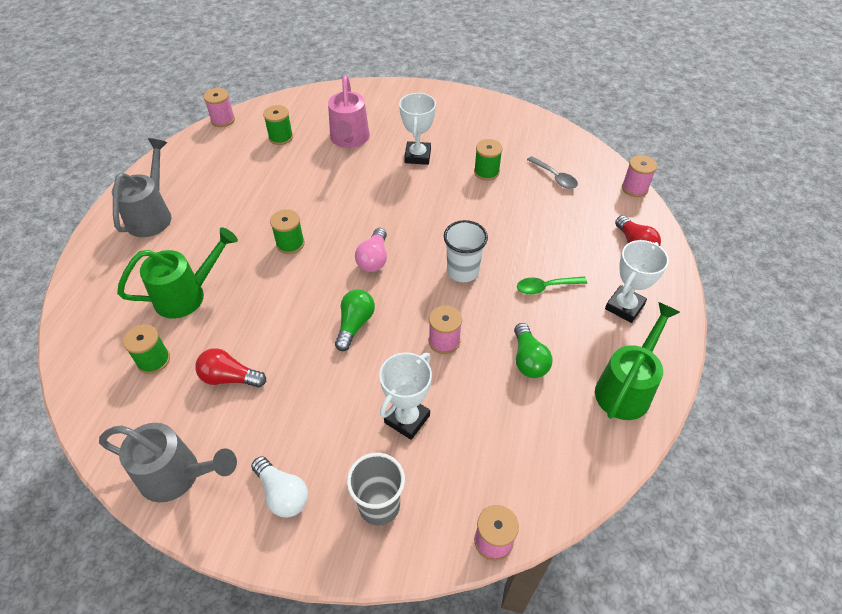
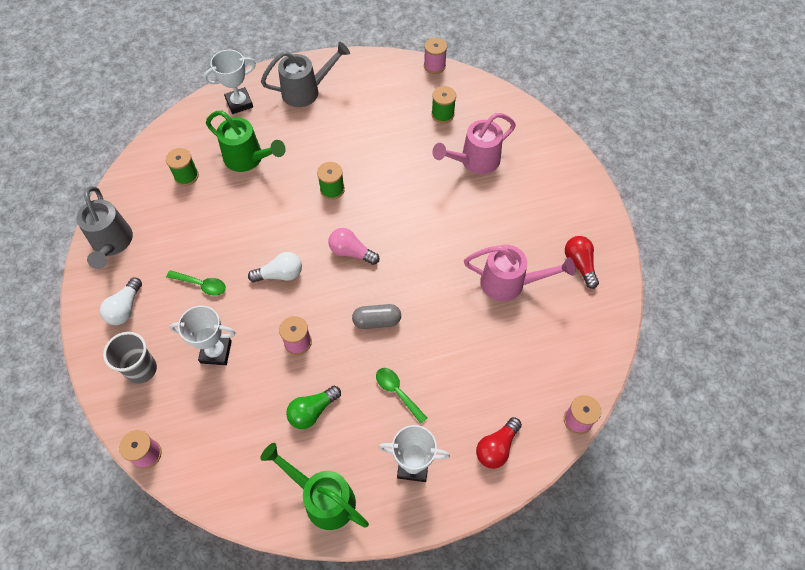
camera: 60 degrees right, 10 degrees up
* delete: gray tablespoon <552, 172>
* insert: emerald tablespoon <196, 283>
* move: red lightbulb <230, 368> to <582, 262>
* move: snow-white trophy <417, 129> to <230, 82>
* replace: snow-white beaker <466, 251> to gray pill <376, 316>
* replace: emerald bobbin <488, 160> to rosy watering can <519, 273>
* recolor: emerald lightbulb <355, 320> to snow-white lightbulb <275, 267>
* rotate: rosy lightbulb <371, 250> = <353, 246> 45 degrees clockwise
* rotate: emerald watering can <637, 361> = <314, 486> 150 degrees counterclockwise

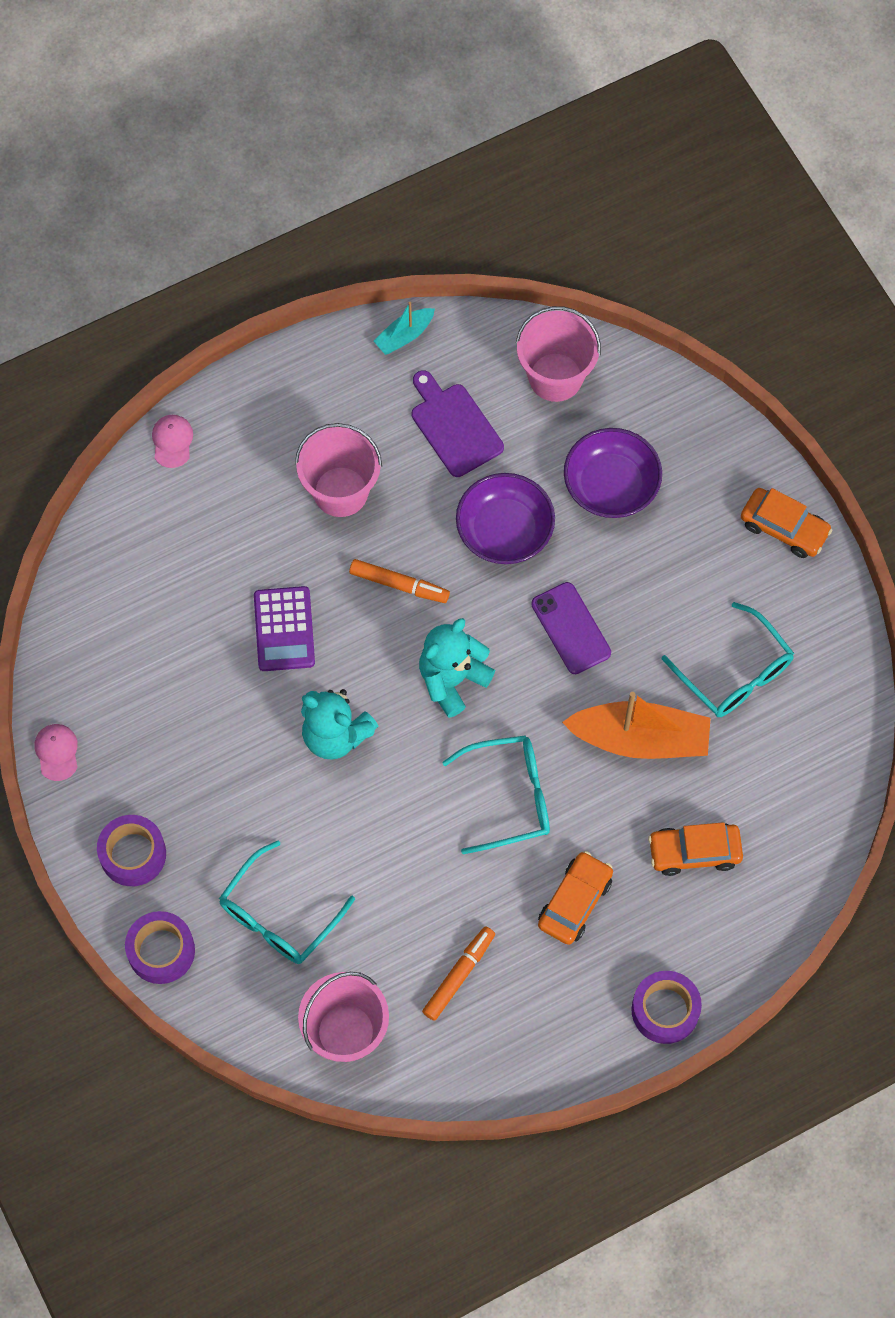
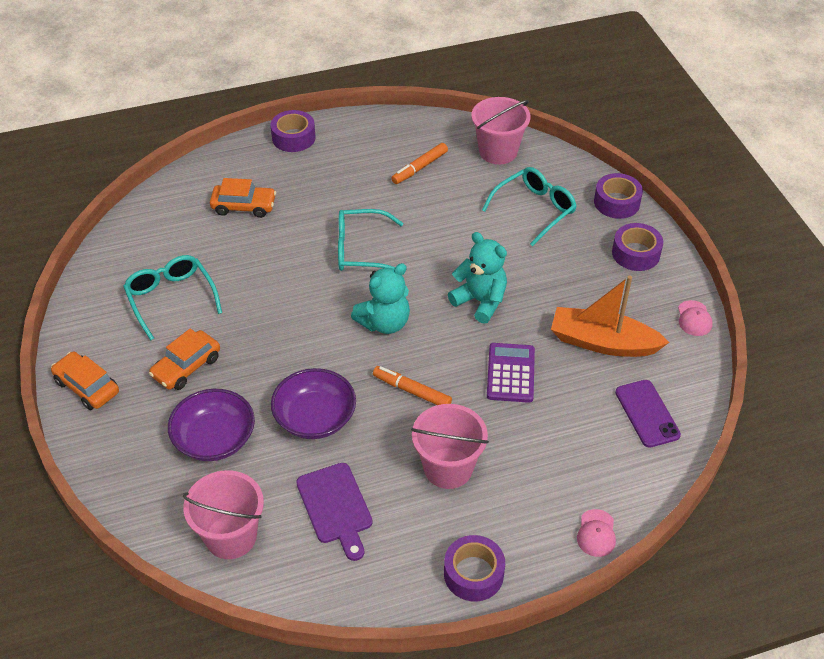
camera: 170 degrees left, 20 degrees down
* delete: teal sailboat <404, 328>
* insert: royal purple tape <474, 568>
* move: royal purple mobile phone <571, 628> to <648, 414>
* move: orange toy car <575, 898> to <184, 359>
* move: orange sailboat <636, 725> to <610, 316>

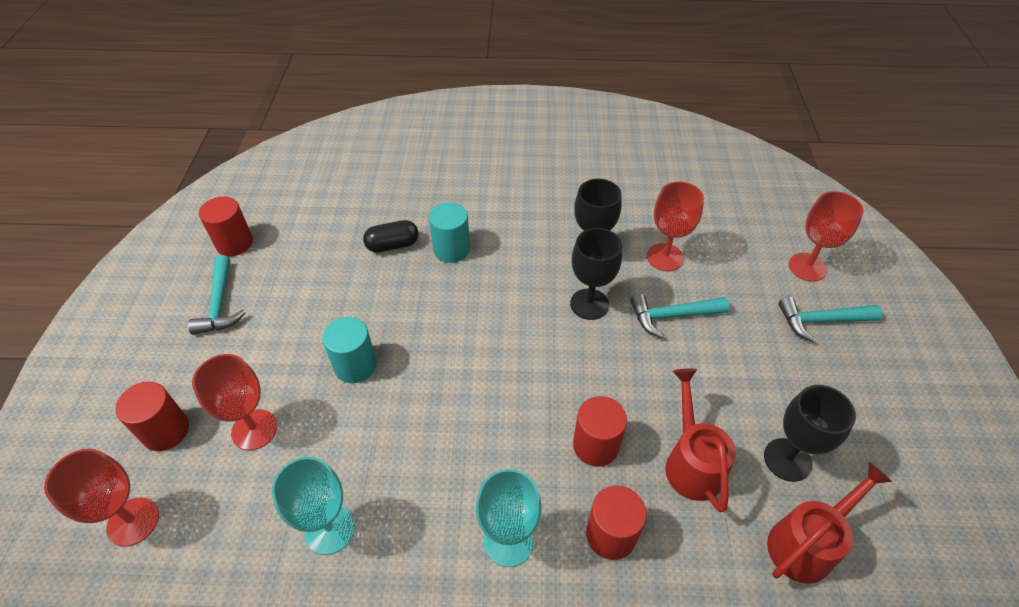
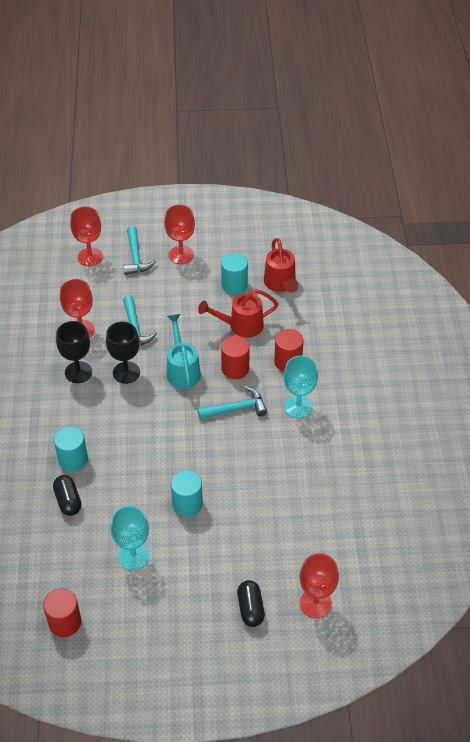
camera: 95 degrees left, 0 degrees up
* insert: teal watering can <184, 351>
* move: teal hammer <217, 295> to <232, 402>
* move: red goblet <234, 402> to <179, 234>
* move: teal goblet <313, 506> to <130, 538>
* replace: red solid cylinder <152, 416> to black pill <251, 603>
* replace: black goblet <810, 433> to teal solid cylinder <234, 274>
* rotate: red watering can <829, 523> = <281, 265> 150 degrees counterclockwise

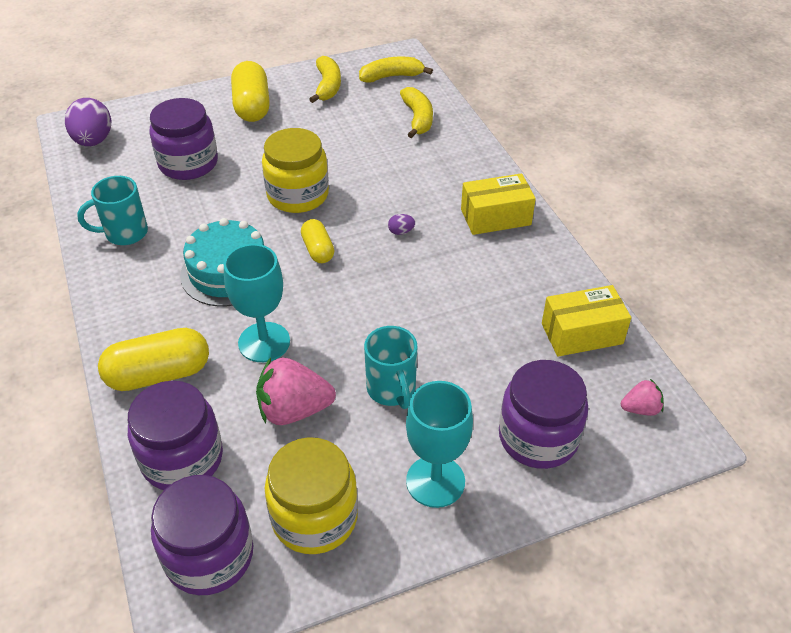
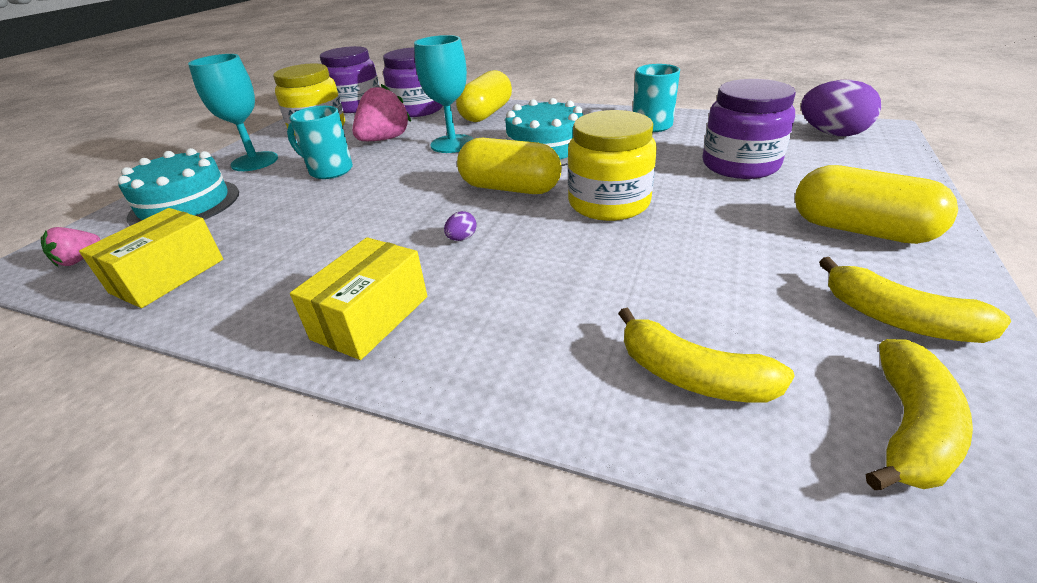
camera: 135 degrees right, 10 degrees down
* replace: royal purple jam jar <543, 414> to teal gateau <178, 187>
* resize: bright yellow pill <317, 241> = <509, 166> x1.71

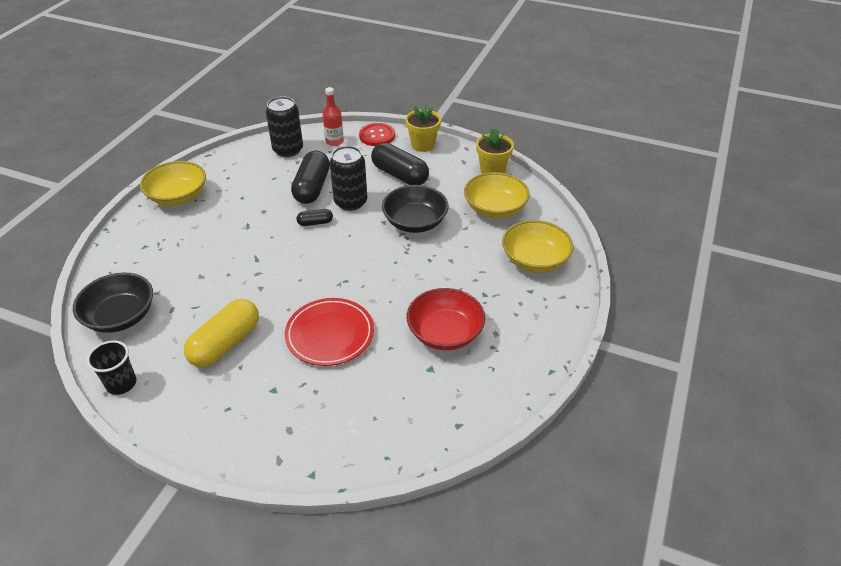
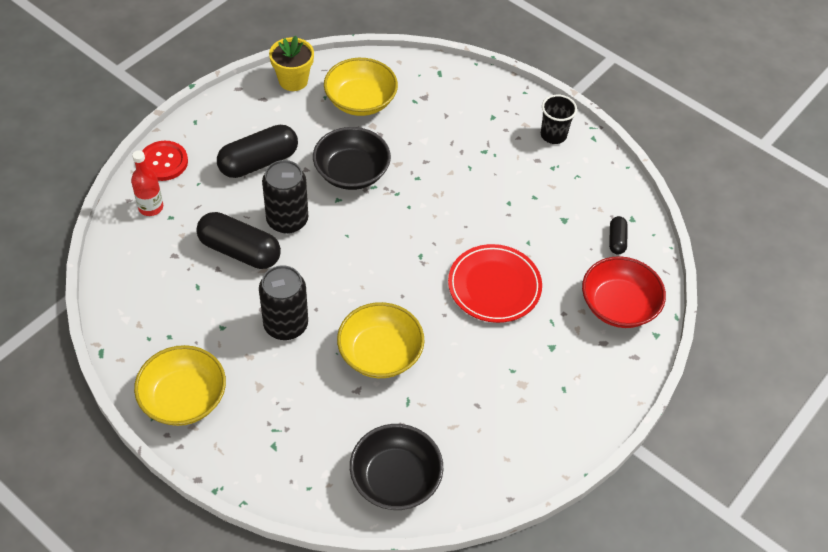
camera: 75 degrees left, 10 degrees up
* delete: bright yellow pill <221, 333>
* delete: bright yellow plant pot <423, 128>
* move: black beaker <111, 367> to <559, 119>
* move: black soda can <284, 126> to <283, 302>
* move: black pill <315, 217> to <618, 235>
* move: red serving bowl <446, 319> to <624, 292>
* move: bright yellow serving bowl <538, 246> to <381, 340>

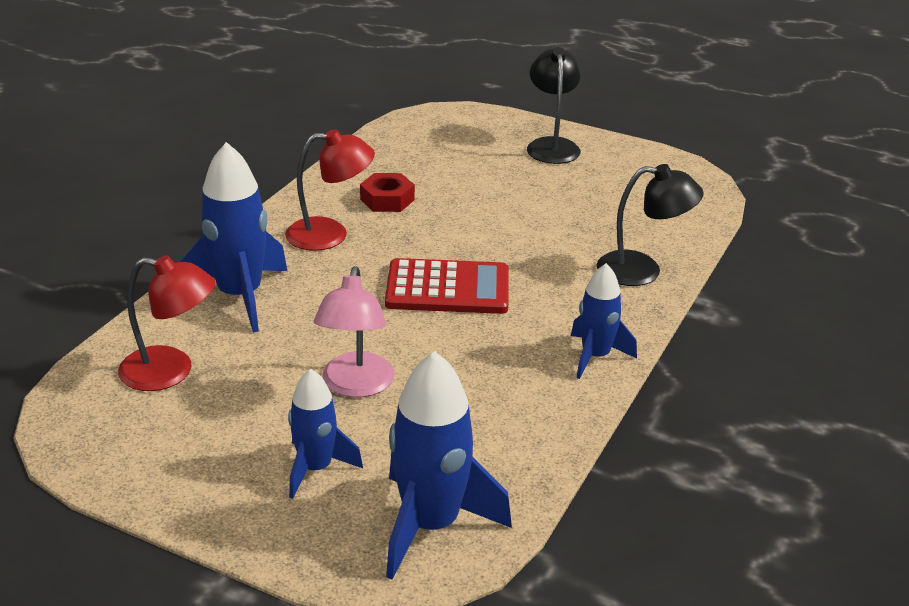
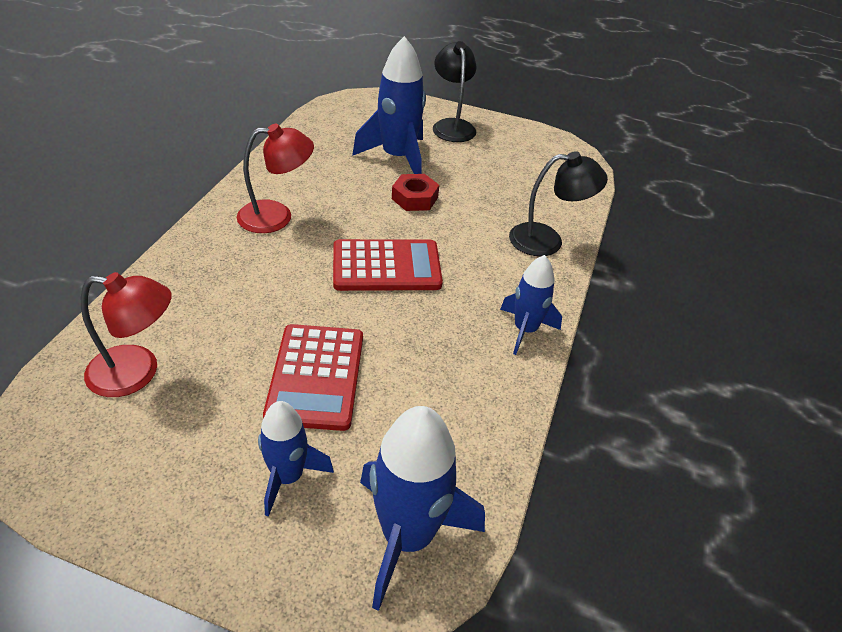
camera: 10 degrees left, 10 degrees up
* move: cobalt rocket <233, 237> to <389, 105>
* move: red nut <387, 192> to <415, 192>
* replace: rosy reading lamp <354, 331> to red calculator <313, 377>

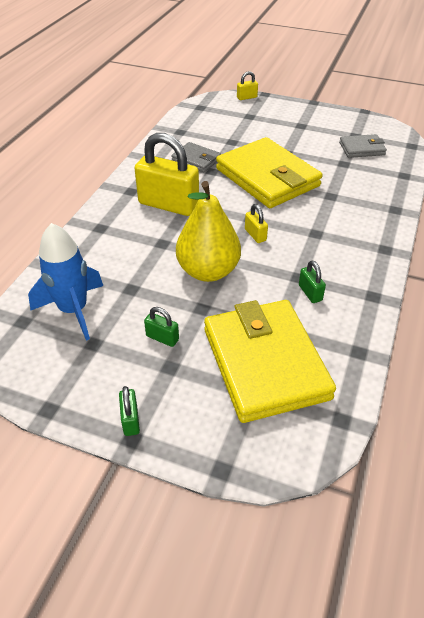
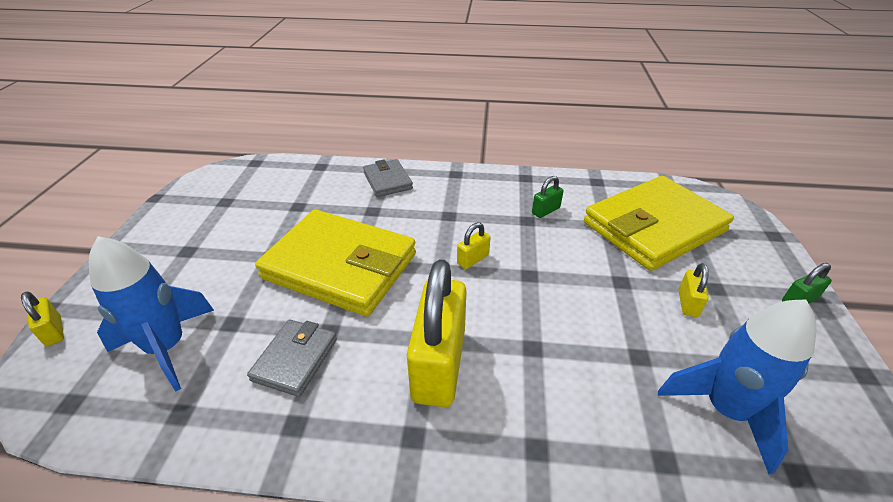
camera: 105 degrees left, 5 degrees down
* delete: bright yellow toy pear <208, 231>
* insert: cobalt rocket <151, 314>
* move: gray wallet <363, 146> to <388, 178>
* recolor: emerald padlock <161, 327> to bright yellow padlock <694, 290>
* rotate: bright yellow wallet <269, 172> = <335, 263> 75 degrees clockwise

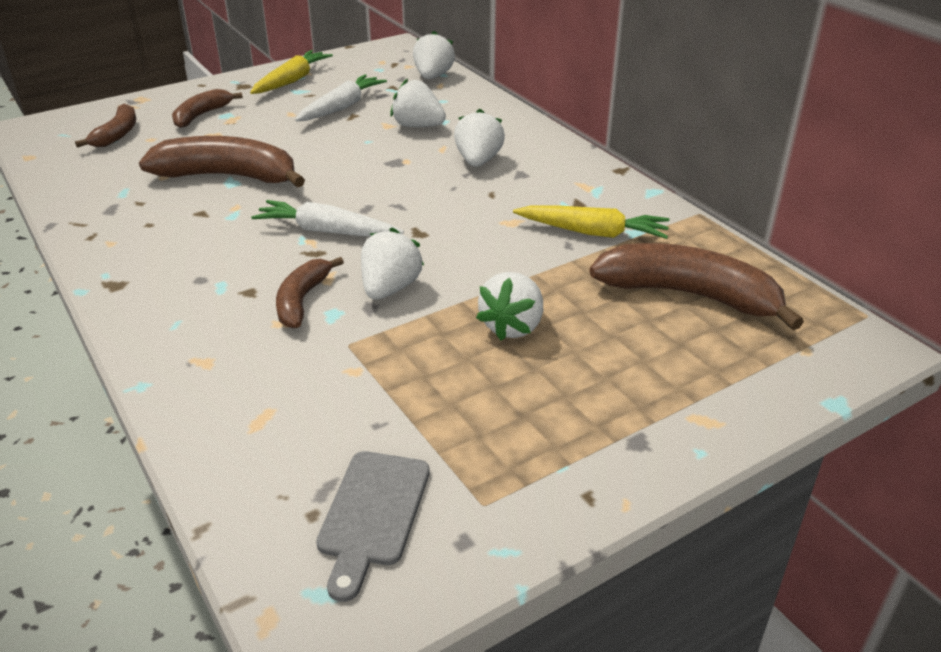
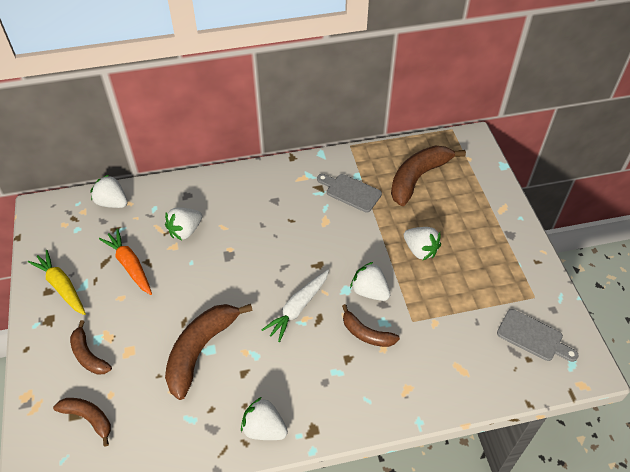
camera: 70 degrees left, 15 degrees up
* move: snow-white berry <479, 138> to <264, 418>
* replace: bright yellow toy carrot <591, 222> to gray bread board <349, 193>
* recolor: snow-white toy carrot <341, 97> to orange toy carrot <125, 262>

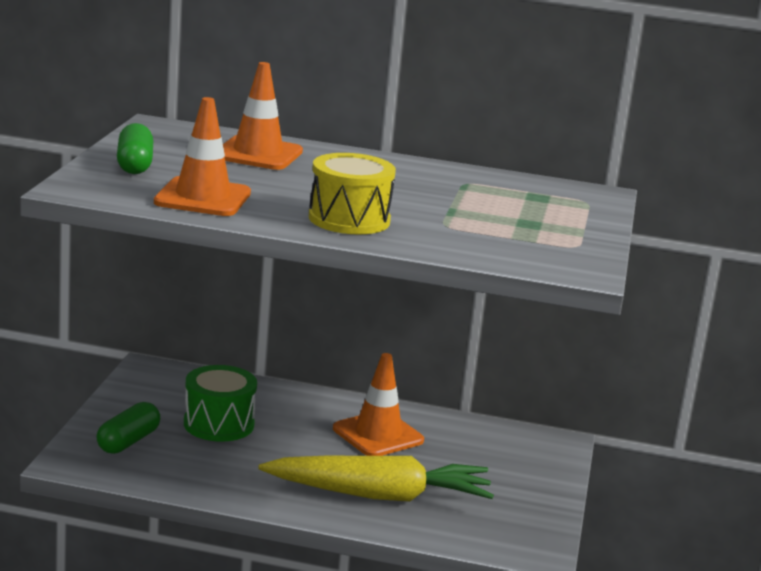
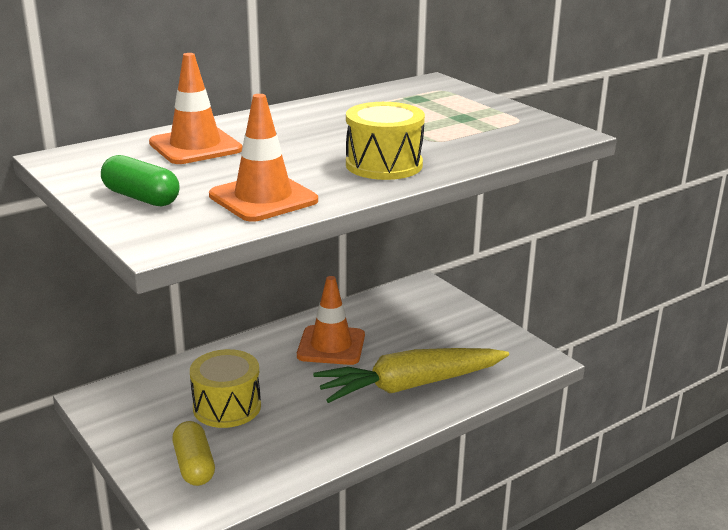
camera: 45 degrees left, 5 degrees up
* recolor: emerald pill <128, 428> to bright yellow pill <193, 453>
* recolor: emerald drum <220, 403> to bright yellow drum <225, 388>
* rotate: bright yellow toy carrot <376, 479> = <411, 375> 150 degrees counterclockwise

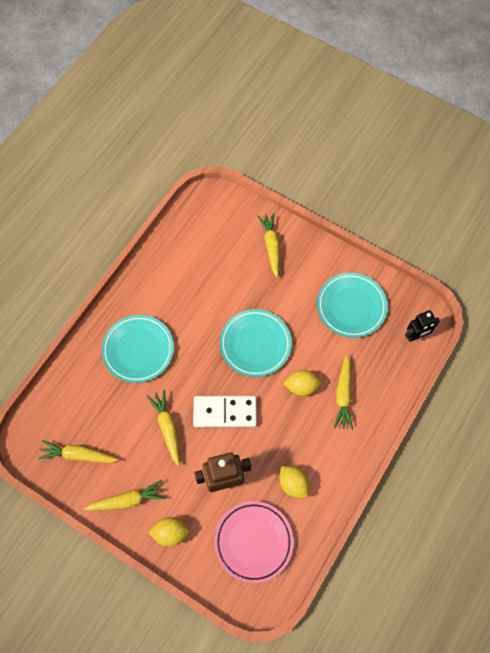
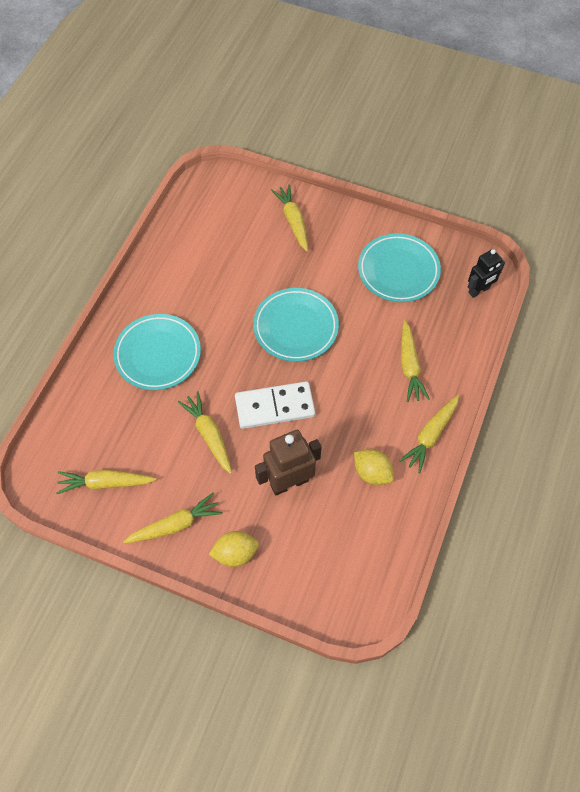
camera: 10 degrees left, 5 degrees down
* delete: rosy plate <253, 542>
* delete: bright yellow citrus fruit <302, 383>
* insert: bright yellow toy carrot <429, 434>

